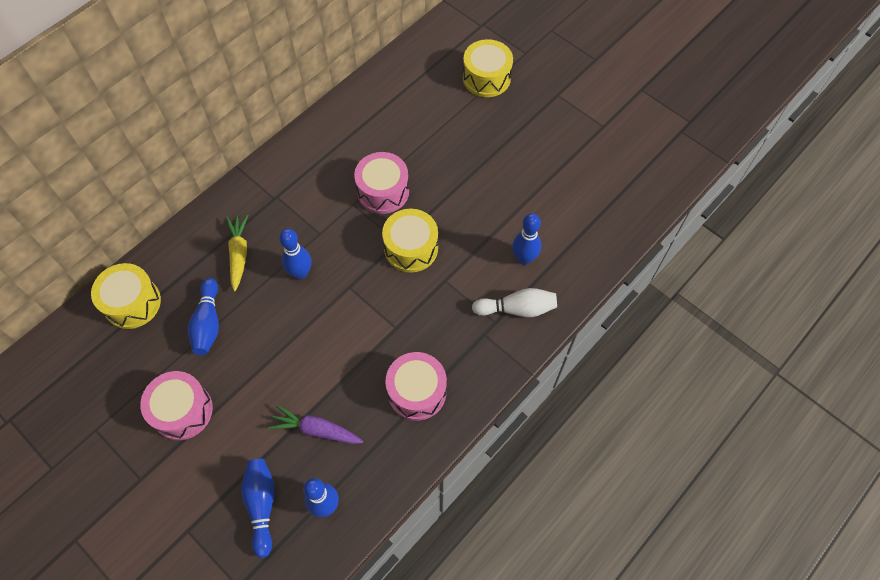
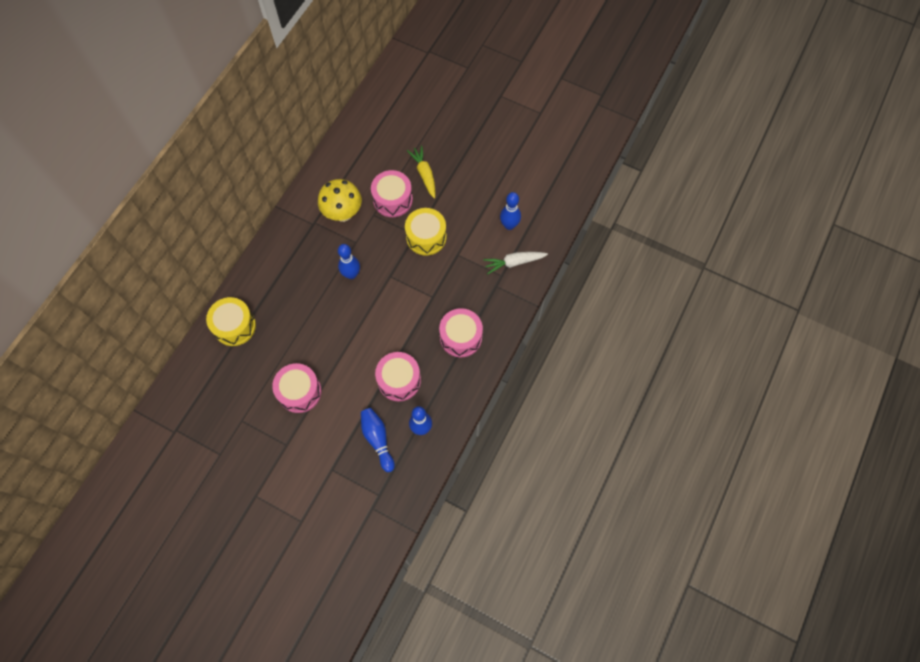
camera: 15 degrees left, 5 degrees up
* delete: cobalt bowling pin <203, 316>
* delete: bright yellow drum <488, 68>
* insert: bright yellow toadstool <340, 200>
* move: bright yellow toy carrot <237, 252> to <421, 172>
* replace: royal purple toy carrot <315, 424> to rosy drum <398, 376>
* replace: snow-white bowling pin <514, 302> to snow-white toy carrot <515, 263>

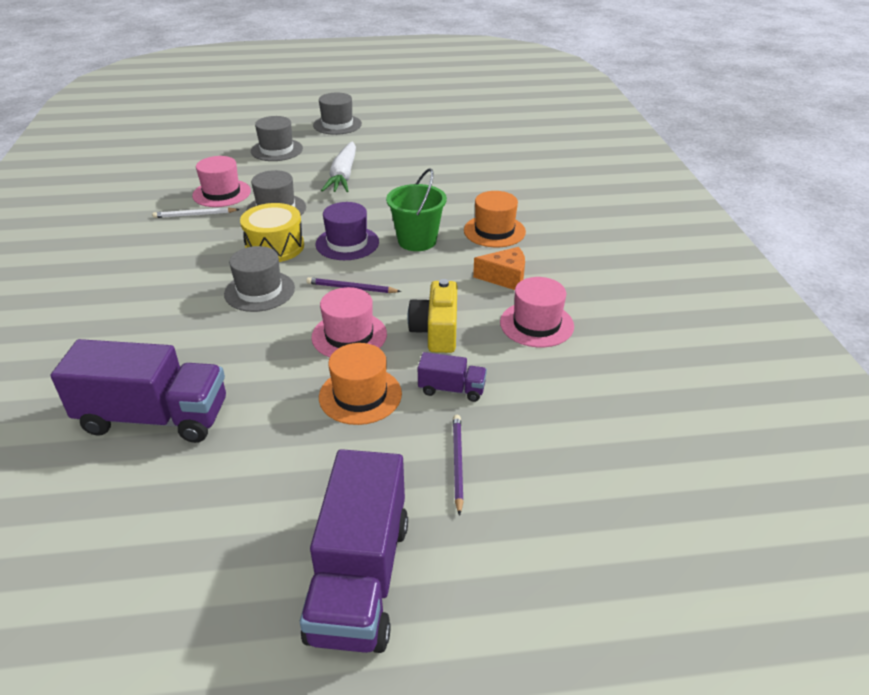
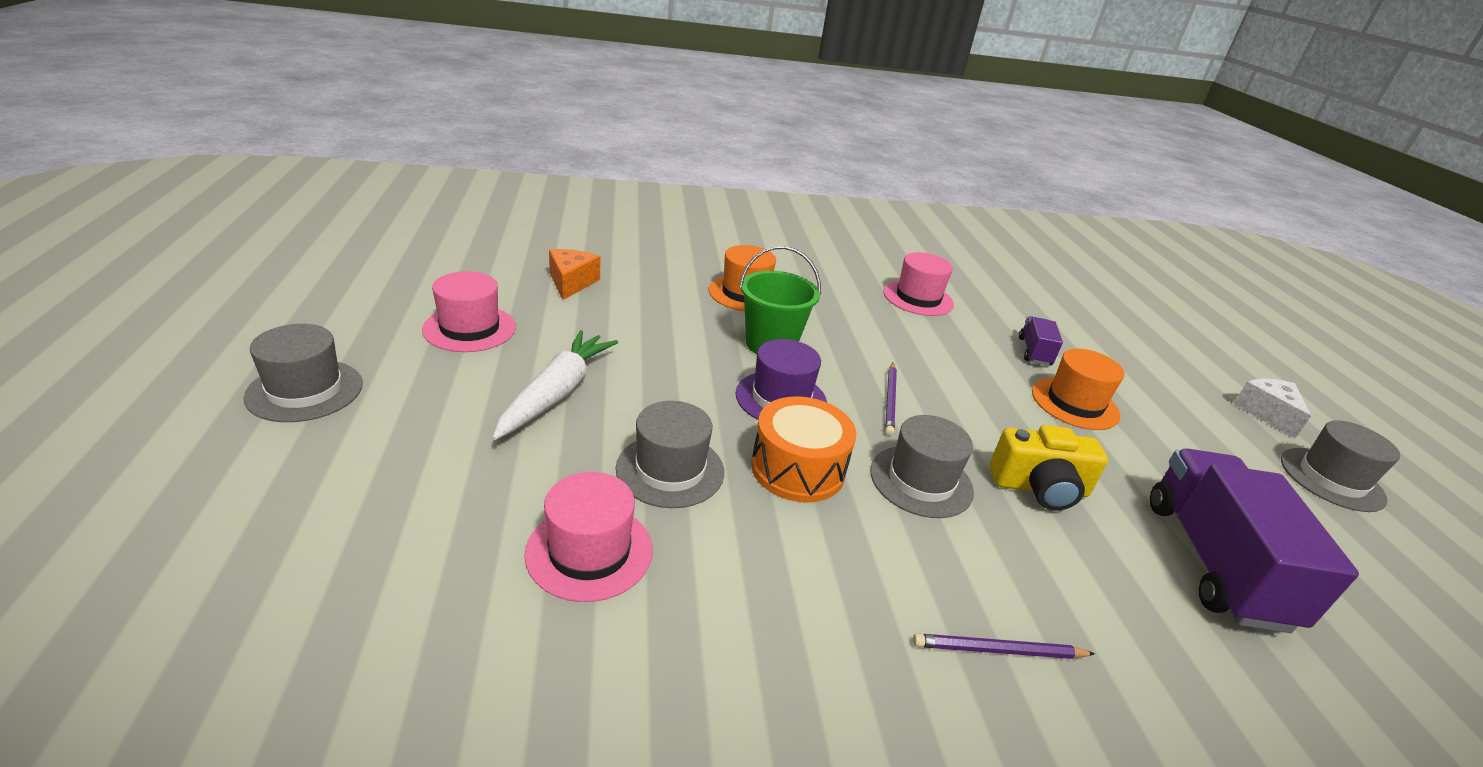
camera: 95 degrees left, 5 degrees down
* delete: snow-white wooden pencil <196, 212>
* move: gray tall hat <277, 138> to <1340, 466>
* move: rosy tall hat <349, 322> to <469, 311>
* move: bright yellow photo camera <432, 316> to <1049, 467>
* move: royal purple wooden pencil <458, 465> to <1004, 646>
* move: orange piece of cheese <499, 268> to <574, 274>
* replace: royal purple toy truck <354, 551> to snow-white piece of cheese <1272, 408>
* recolor: bright yellow drum <272, 232> to orange drum <803, 449>
* rotate: snow-white toy carrot <338, 167> = <555, 385> 75 degrees counterclockwise

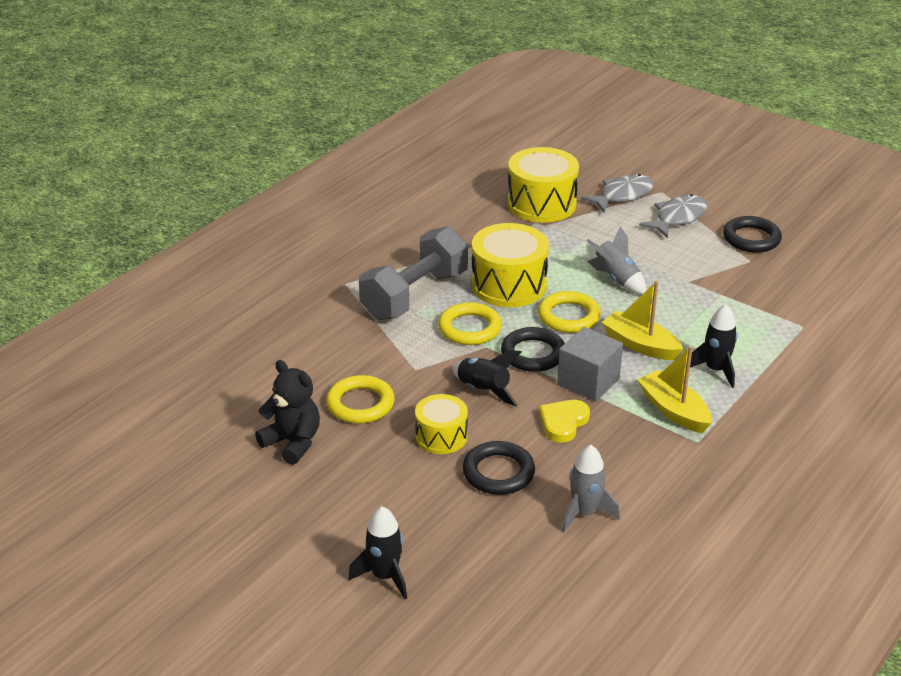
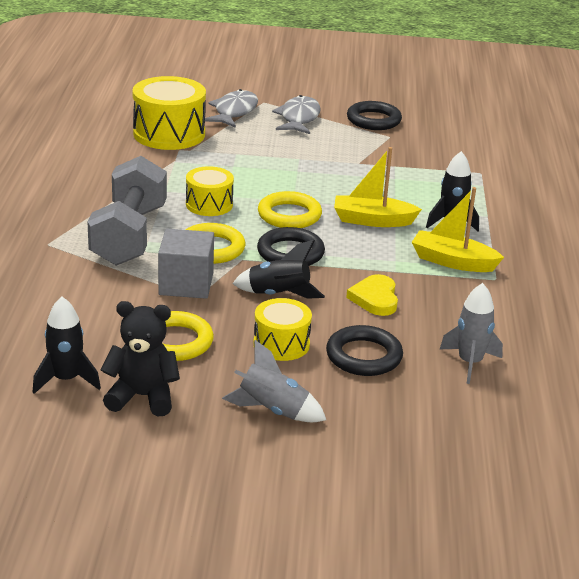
camera: 35 degrees left, 5 degrees down
* move: black rocket <377, 552> to <67, 345>
* move: gray block <590, 364> to <186, 264>
* move: gray rocket <616, 260> to <274, 381>
* resize: bright yellow drum <510, 265> = <210, 191> x0.59

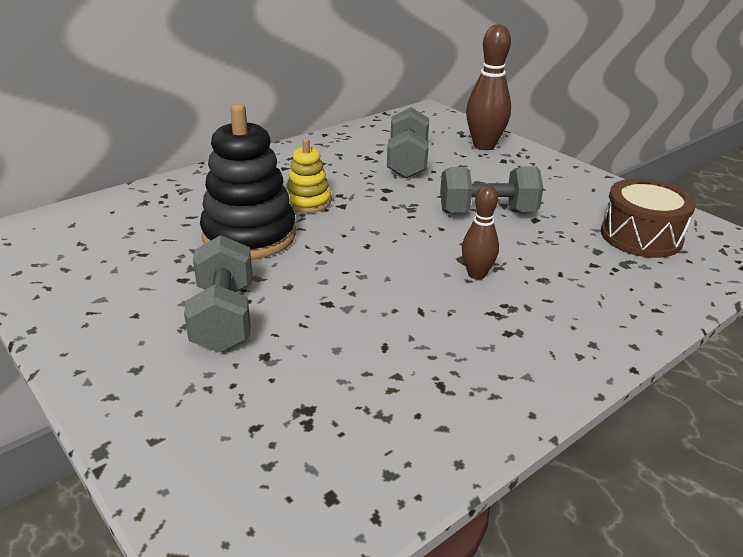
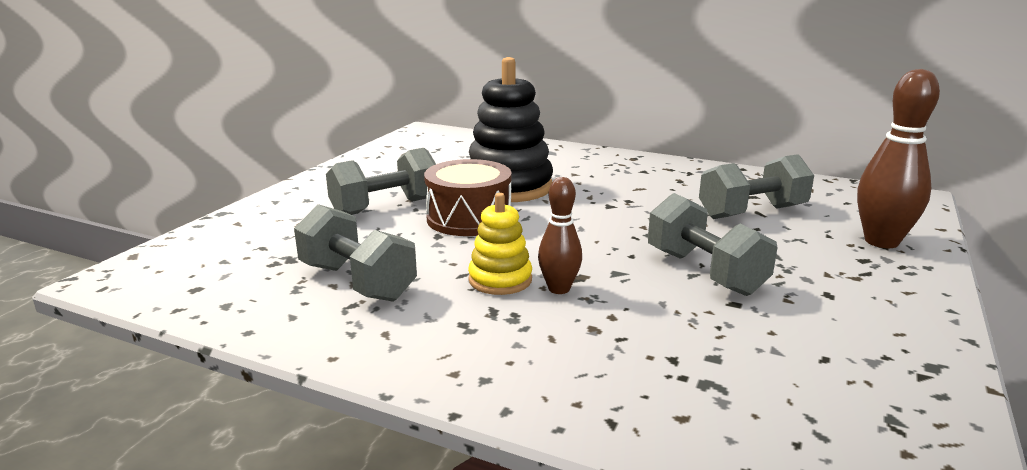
camera: 65 degrees right, 10 degrees down
* insert: gray free weight <355, 253>
* move: bright yellow stacking toy <308, 175> to <500, 244>
* move: russet drum <648, 218> to <468, 197>

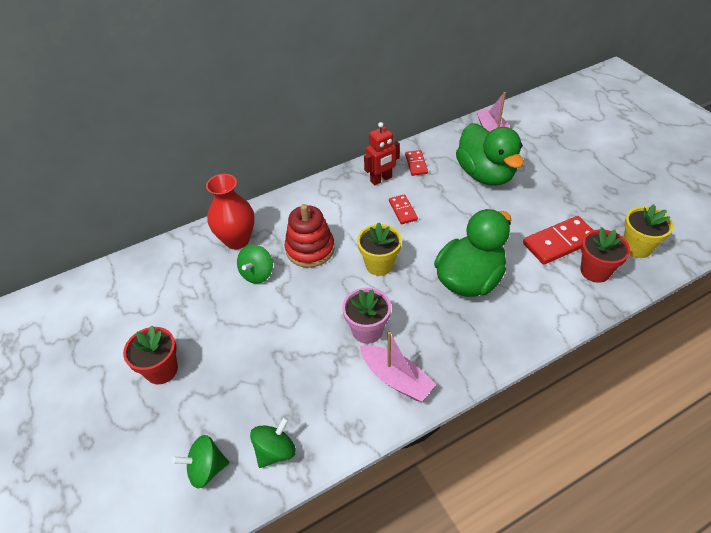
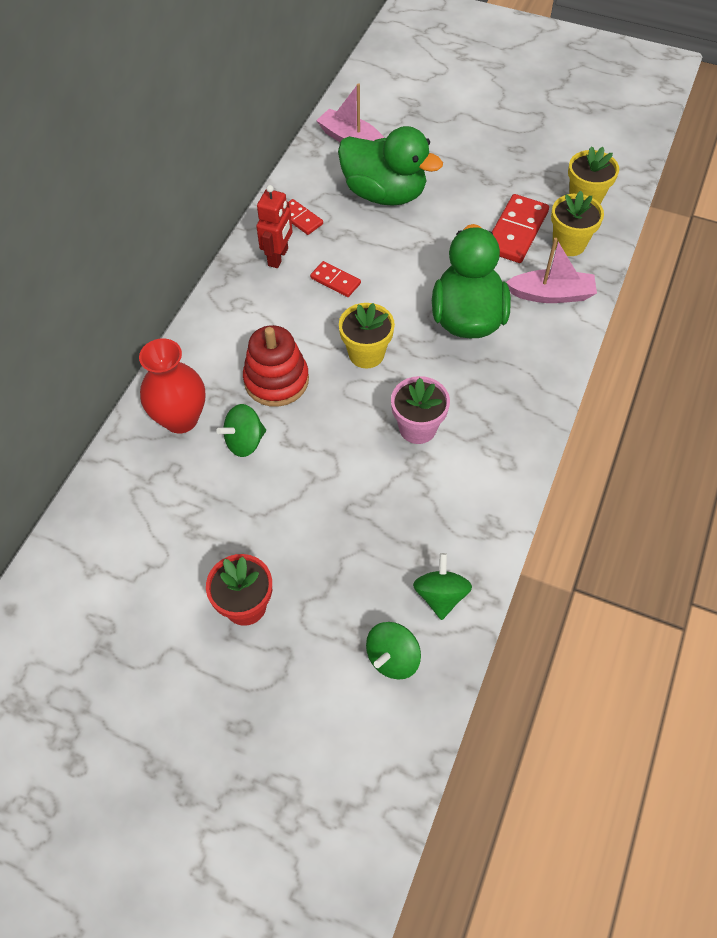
camera: 40 degrees left, 10 degrees up
* move: rosy sailboat <398, 366> to <551, 270>
* recolor: red plant pot <605, 255> to bright yellow plant pot <577, 223>
* rotate: emerald spinning top <255, 264> = <241, 430> 75 degrees clockwise

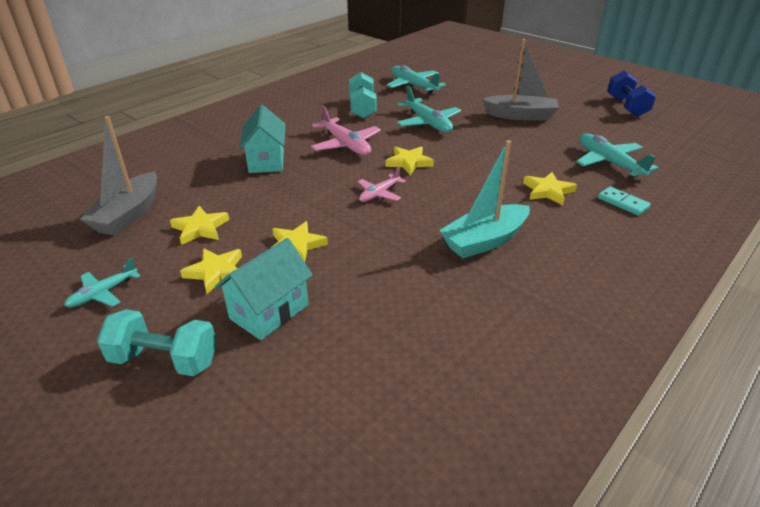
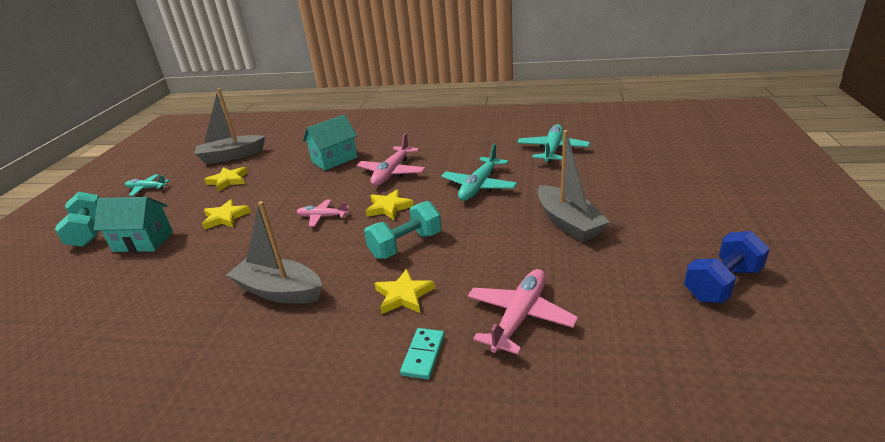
camera: 60 degrees right, 5 degrees down
* delete: bright yellow five-pointed star <211, 271>
* move: teal free weight <363, 95> to <403, 230>
* recolor: teal sailboat <484, 199> to gray sailboat <274, 252>
* recolor: teal toy plane <617, 155> to rosy toy plane <522, 311>

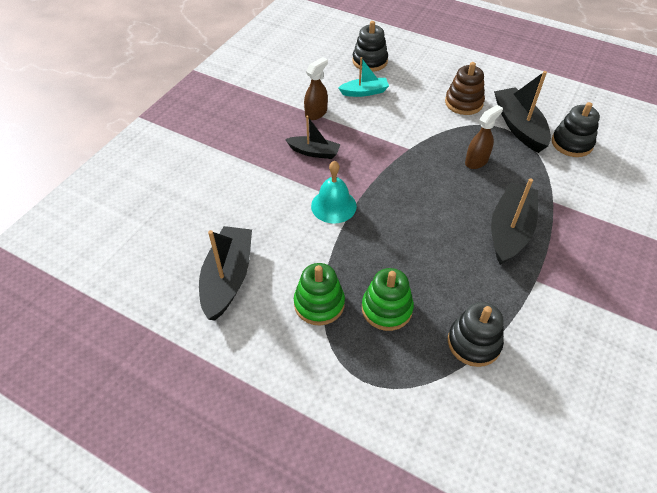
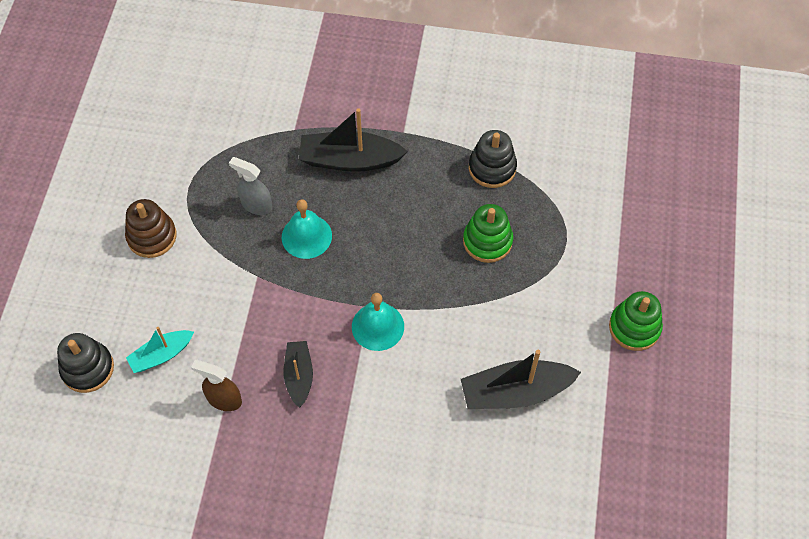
camera: 110 degrees left, 10 degrees up
* delete: black sailboat <522, 112>
* delete: black stacking toy <576, 129>
* insert: teal school bell <307, 229>
* move: emerald stacking toy <319, 294> to <636, 321>
* recolor: russet sprayer <484, 137> to gray sprayer <250, 186>
* rotate: teal sailboat <363, 77> = <160, 350> 90 degrees counterclockwise

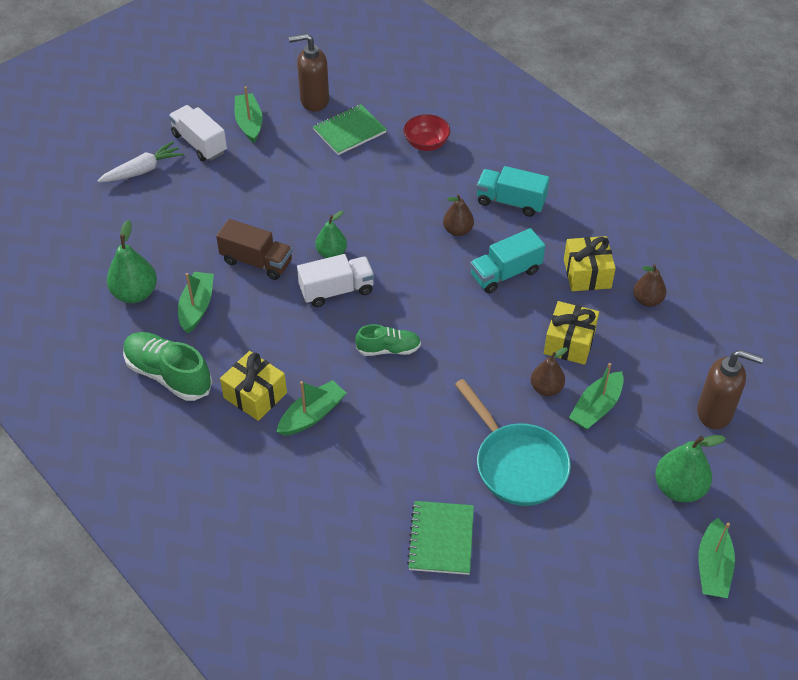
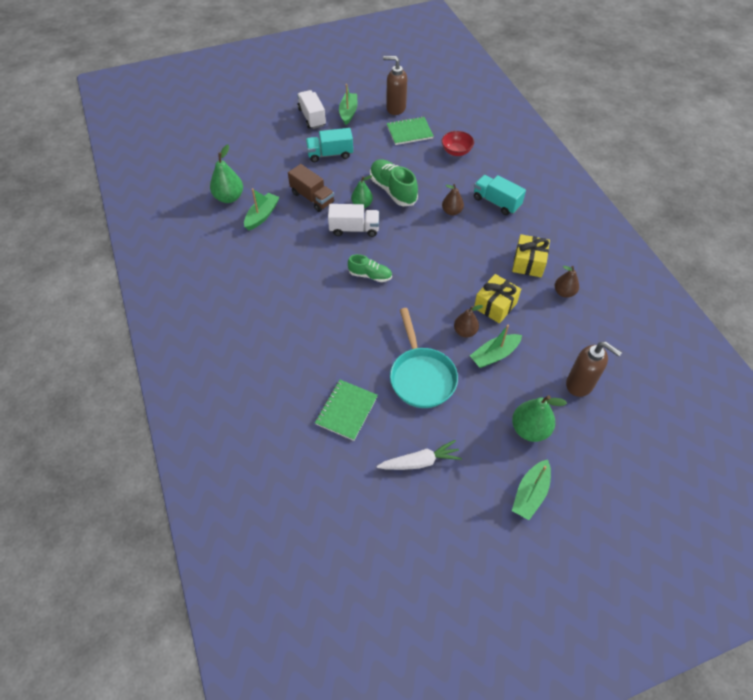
camera: 20 degrees right, 5 degrees up
* delete: bright yellow gift <253, 386>
* delete: emerald sailboat <312, 408>
* move: snow-white toy carrot <140, 161> to <419, 455>
* move: emerald shoe <167, 366> to <394, 182>
* move: teal toy truck <507, 260> to <329, 145>

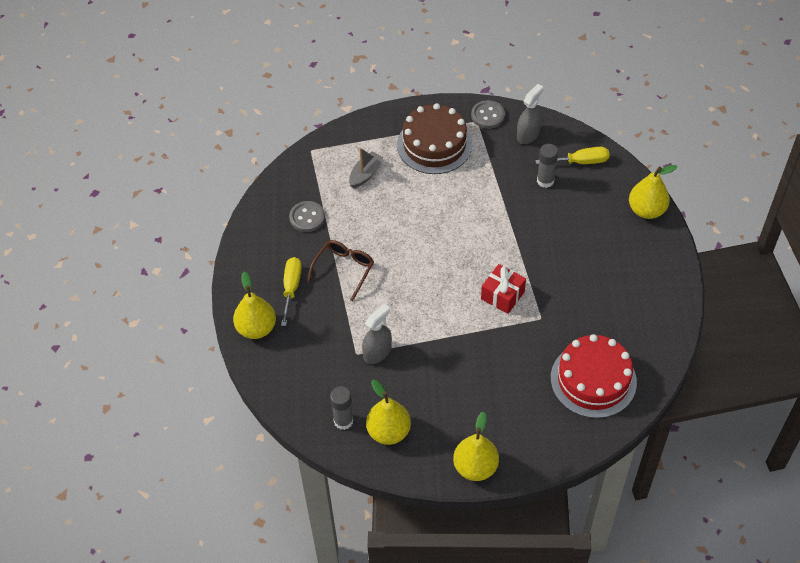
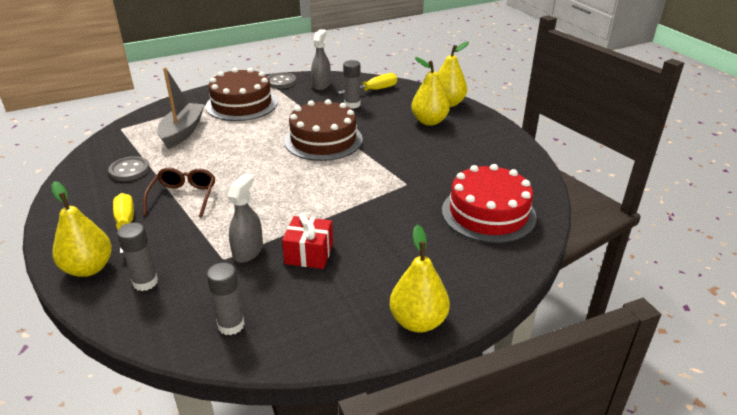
camera: 25 degrees left, 20 degrees down
* insert: gray glue <137, 256>
* insert: russet gateau <323, 130>
* move: bright yellow toy pear <388, 412> to <430, 91>
* move: red gift <503, 289> to <307, 241>
* resize: gray sailboat <366, 168> = <180, 108> x1.57

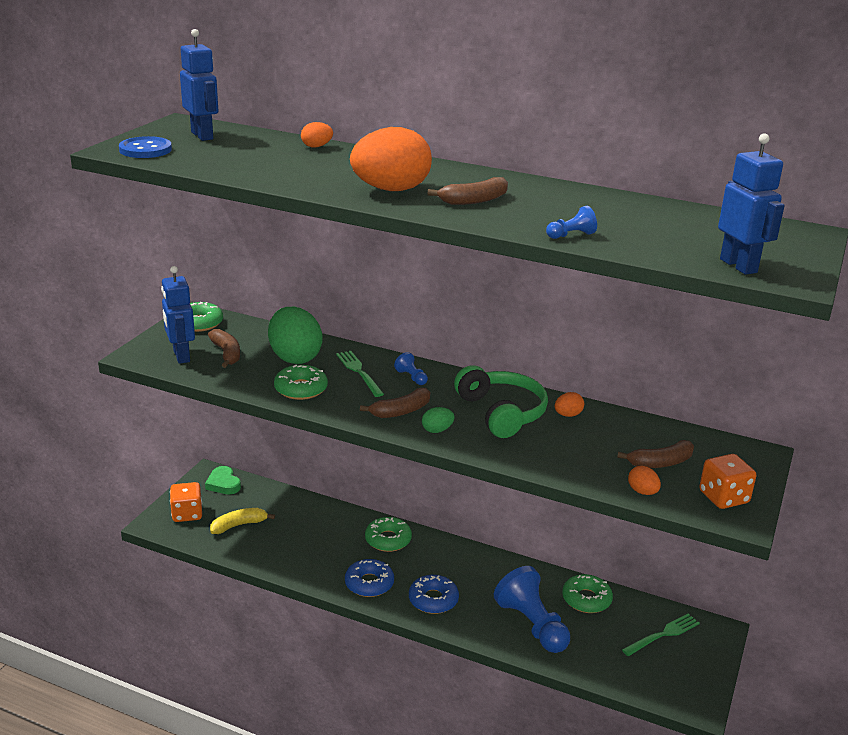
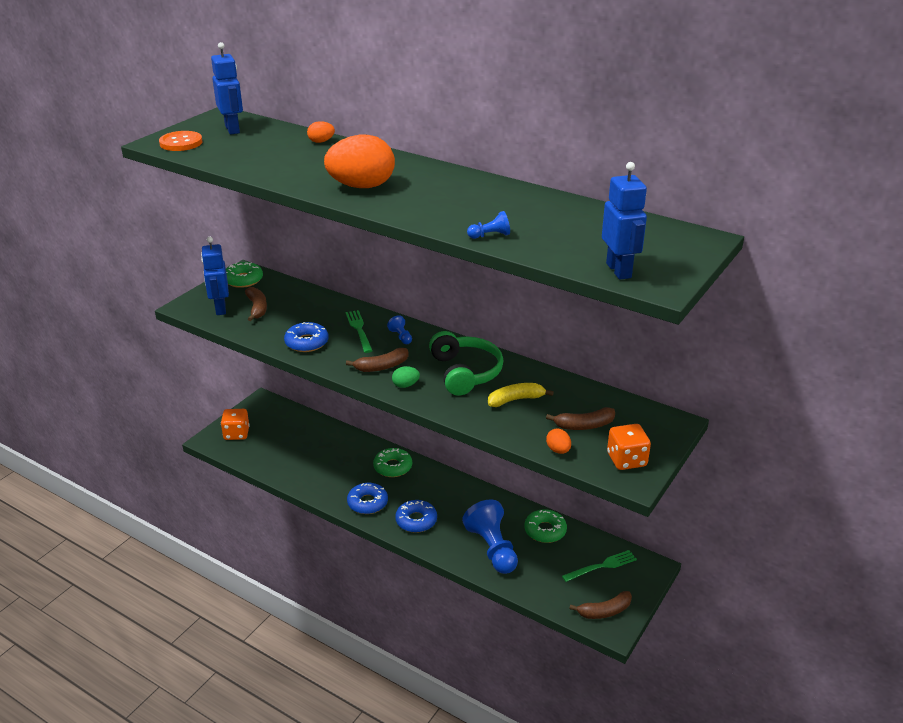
camera: 10 degrees right, 5 degrees up
* delete: emerald heart shape <223, 480>
* delete: emerald egg shape <295, 335>
* delete: orange egg shape <569, 404>
* move: bright yellow toy banana <242, 521> to <521, 395>
* move: russet toy banana <468, 191> to <600, 605>
* recolor: cobalt sewing button <145, 147> to orange sewing button <181, 141>
* recolor: emerald donut <301, 382> to cobalt donut <306, 337>

